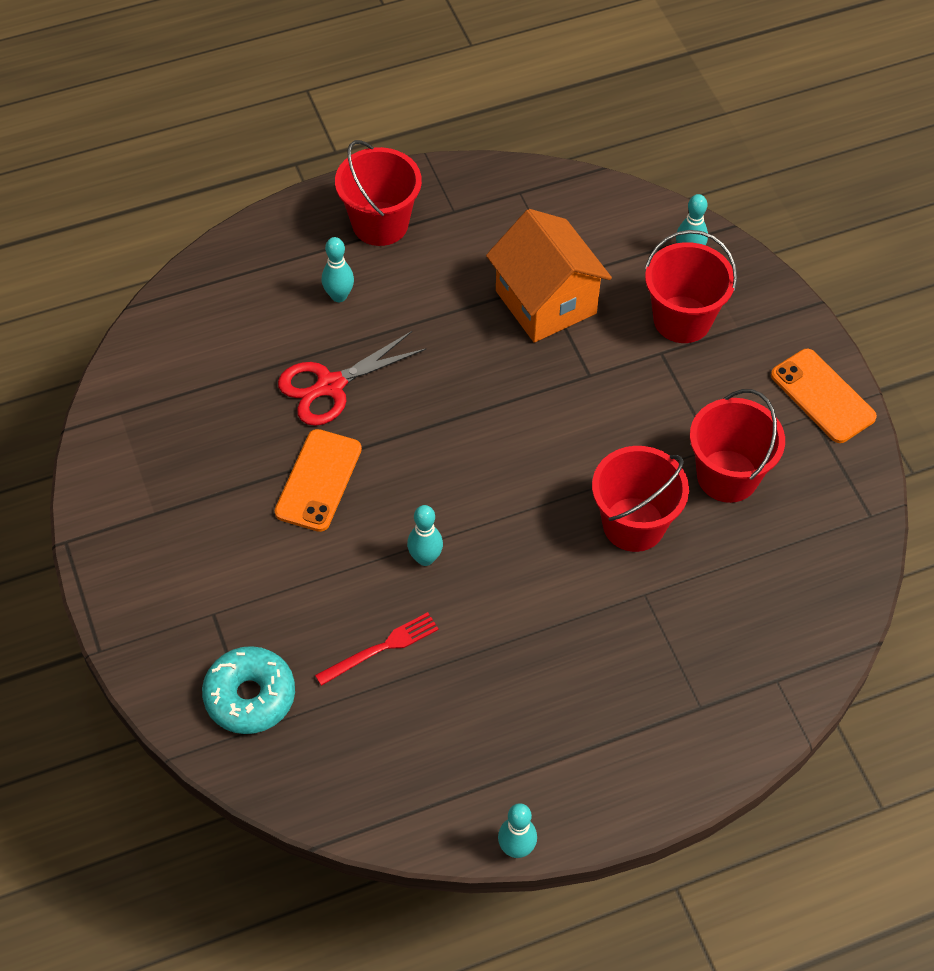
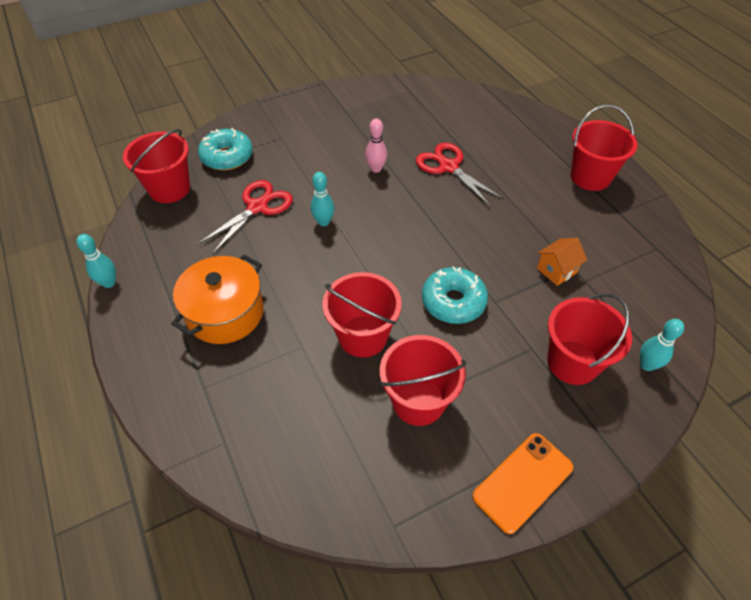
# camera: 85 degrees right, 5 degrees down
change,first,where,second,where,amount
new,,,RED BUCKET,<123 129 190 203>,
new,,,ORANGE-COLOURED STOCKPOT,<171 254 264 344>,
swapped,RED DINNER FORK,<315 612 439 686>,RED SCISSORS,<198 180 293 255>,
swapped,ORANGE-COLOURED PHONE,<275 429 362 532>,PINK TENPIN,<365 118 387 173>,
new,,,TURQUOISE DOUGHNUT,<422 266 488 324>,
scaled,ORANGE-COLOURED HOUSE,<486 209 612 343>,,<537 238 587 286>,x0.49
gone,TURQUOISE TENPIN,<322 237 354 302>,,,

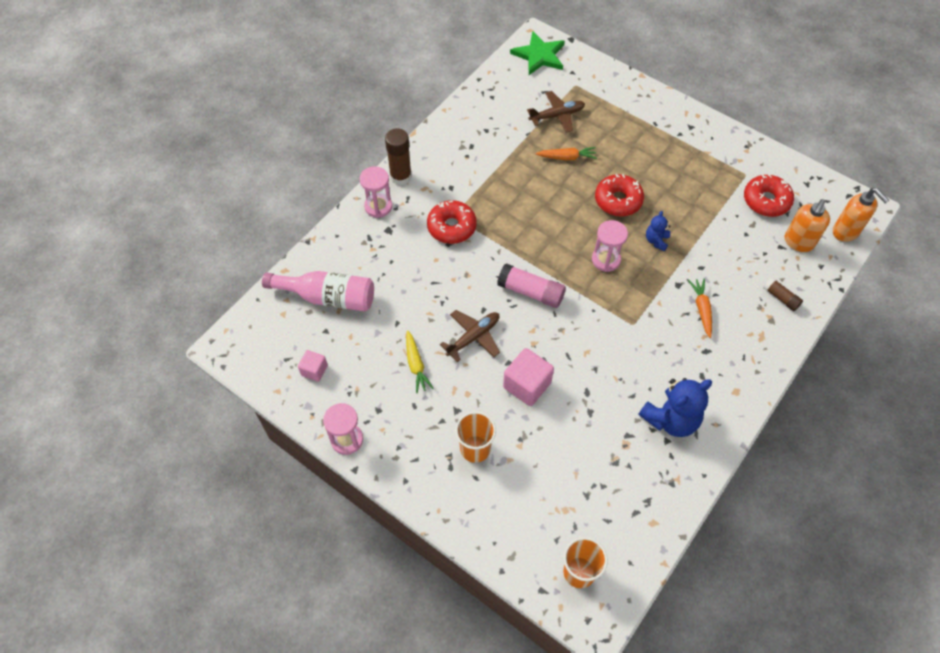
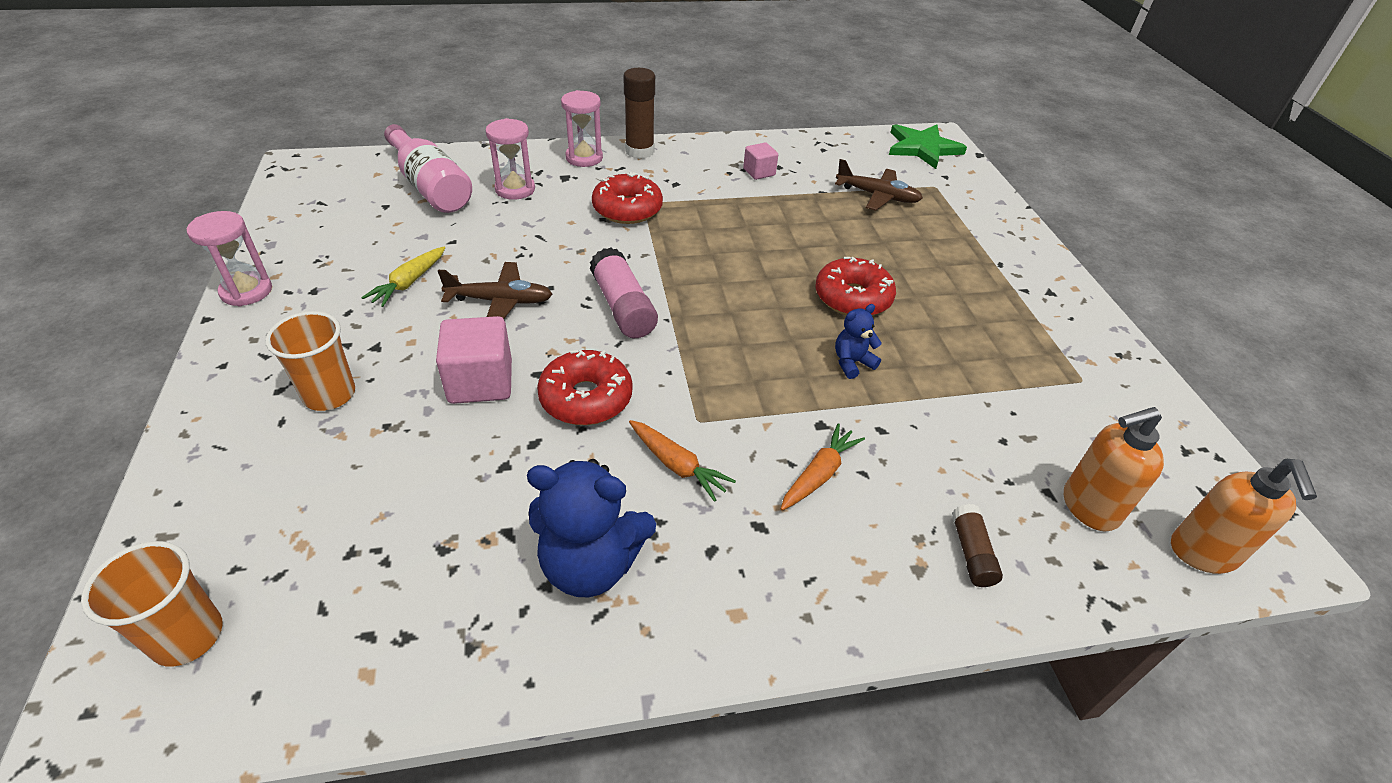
# camera: 40 degrees right, 15 degrees down
change,first,where,second,where,amount
shifted,PINK SAND TIMER,<592 220 628 272>,,<485 118 535 200>,
shifted,RED DOUGHNUT,<744 174 794 217>,,<537 350 633 425>,
shifted,ORANGE-COLOURED ROOT VEGETABLE,<535 147 597 160>,,<629 420 736 502>,
shifted,PINK BLOCK,<298 350 328 382>,,<743 143 778 180>,

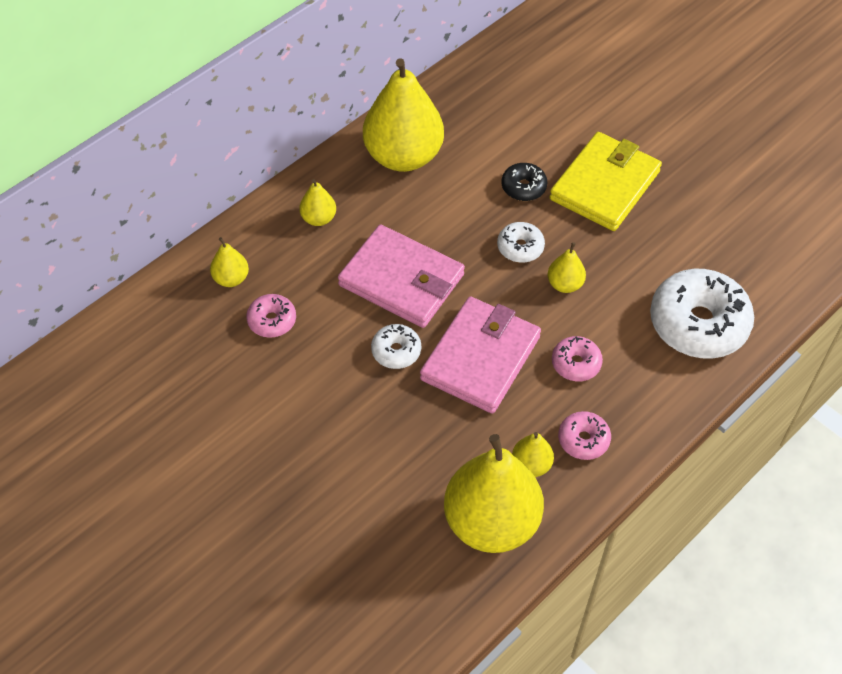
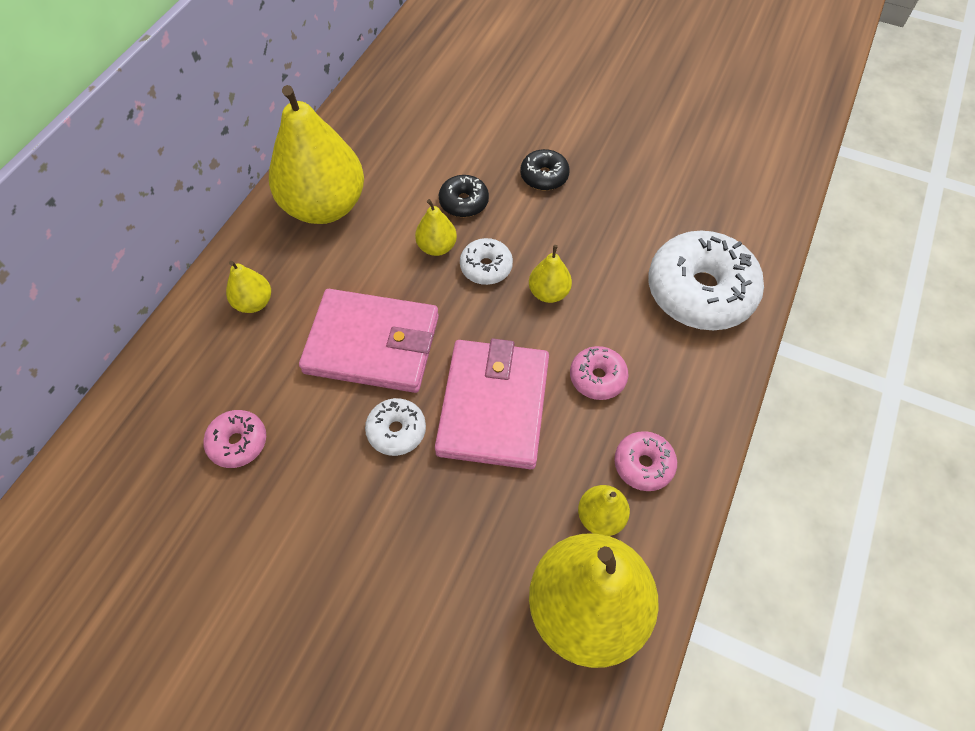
# camera: 20 degrees left, 5 degrees up
change,first,where,second,where,amount
shifted,GOLDEN TOY PEAR,<210 237 249 287>,,<415 199 457 256>,
swapped,GOLDEN CARD WALLET,<549 132 662 231>,EBONY DOUGHNUT,<520 149 570 191>,

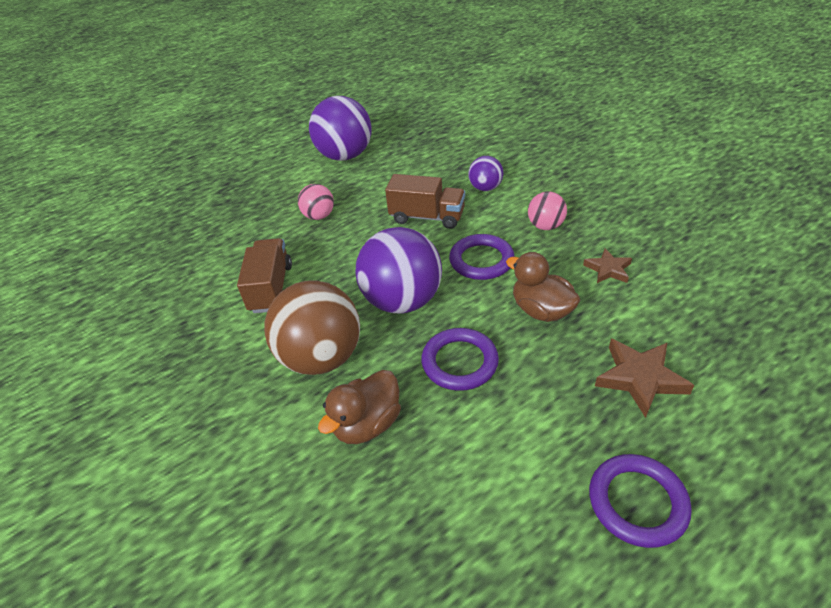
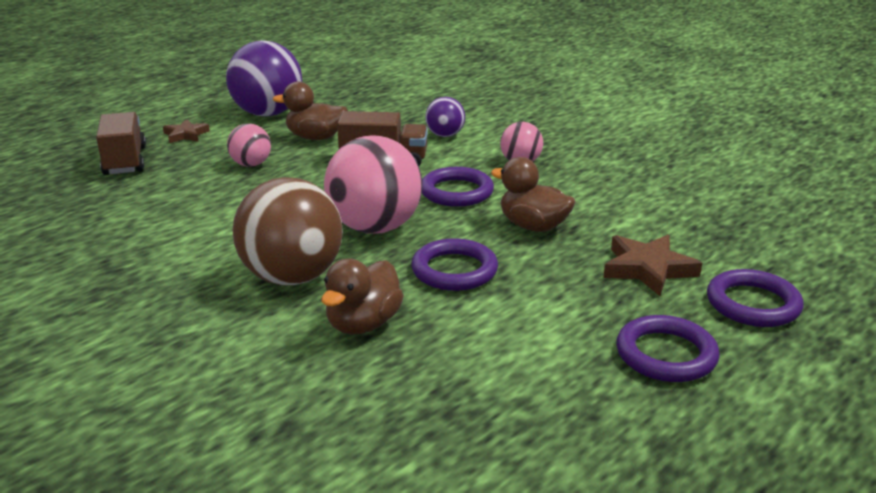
# camera: 15 degrees left, 15 degrees down
change,first,where,second,where,amount
shifted,DARK BROWN TRUCK,<237 238 292 313>,,<96 112 146 175>,
shifted,DARK BROWN STAR SHAPE,<583 248 632 283>,,<163 119 210 143>,
new,,,DARK BROWN TOY DUCK,<273 81 348 140>,
repainted,VIOLET SPHERE,<356 227 442 314>,PINK SPHERE,<324 135 422 234>,
new,,,VIOLET RING,<707 269 803 327>,

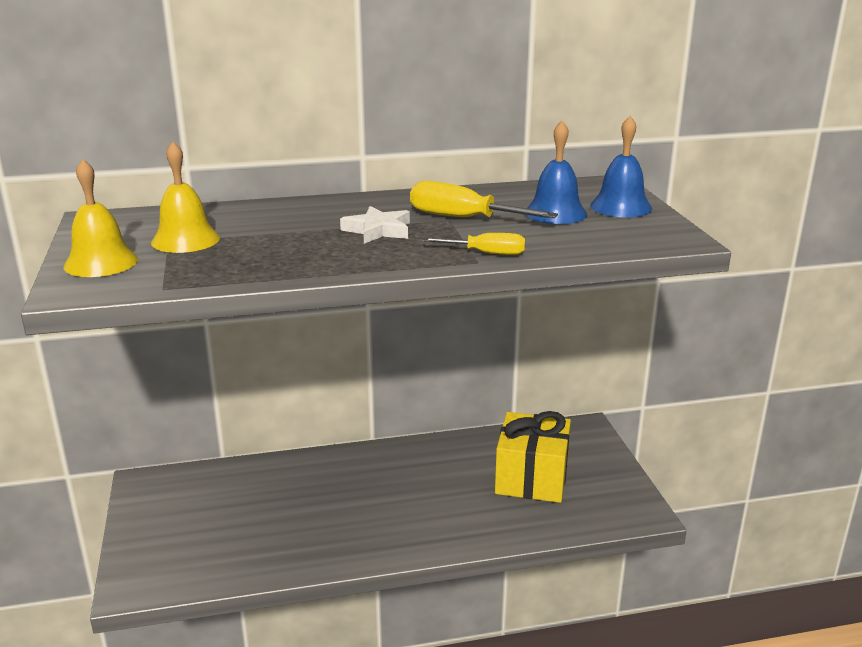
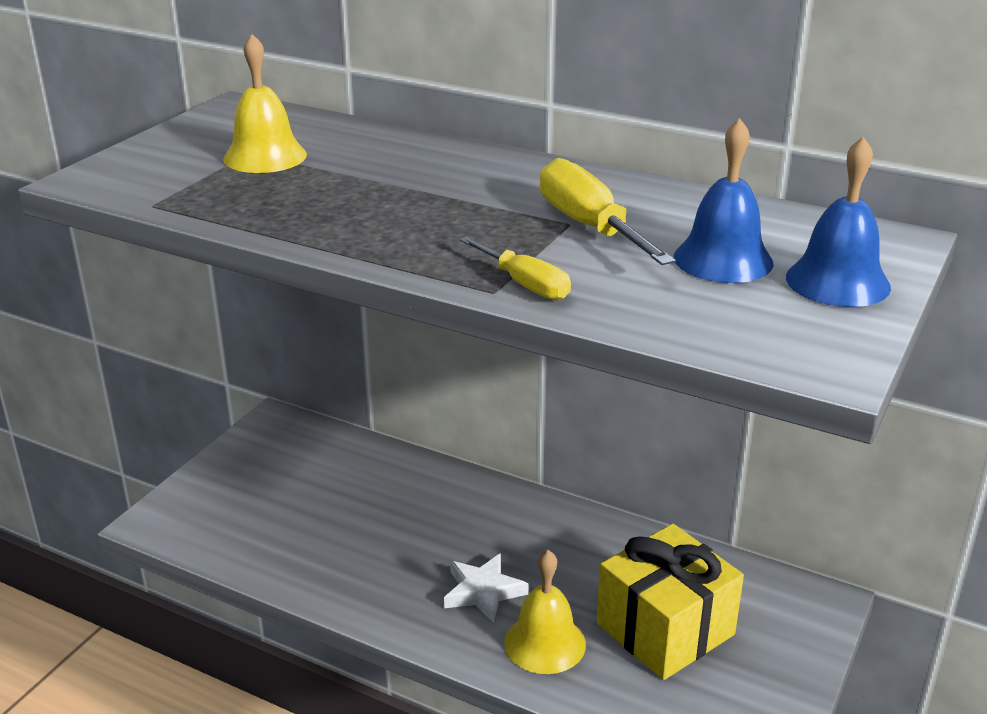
# camera: 40 degrees right, 5 degrees up
change,first,where,second,where,amount
shifted,SNOW-WHITE STAR SHAPE,<340 206 410 244>,,<444 553 529 623>,
shifted,GOLDEN SCHOOL BELL,<63 159 138 277>,,<504 550 586 674>,

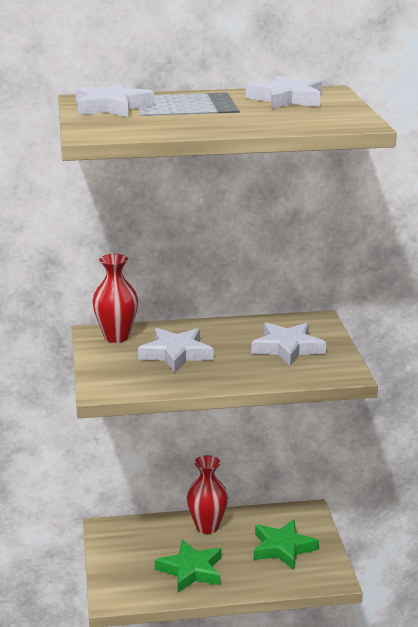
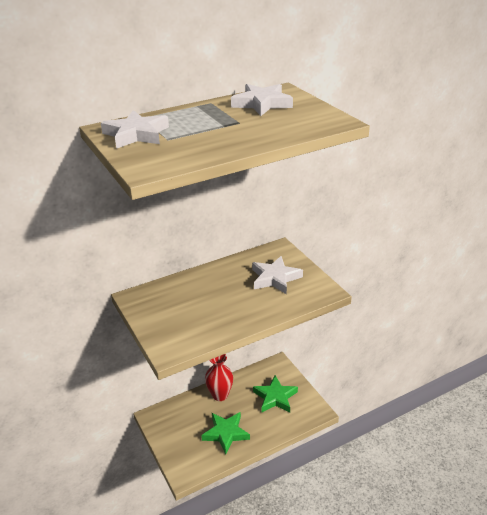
# camera: 20 degrees left, 10 degrees up
change,first,where,second,where,amount
gone,RED TALL VASE,<92 254 138 343>,,,
gone,SNOW-WHITE STAR SHAPE,<138 328 213 373>,,,

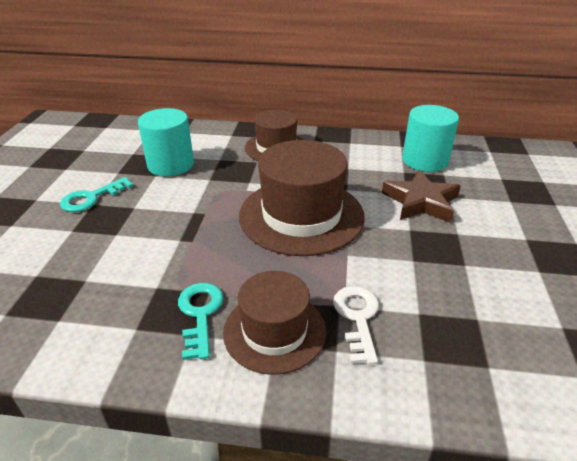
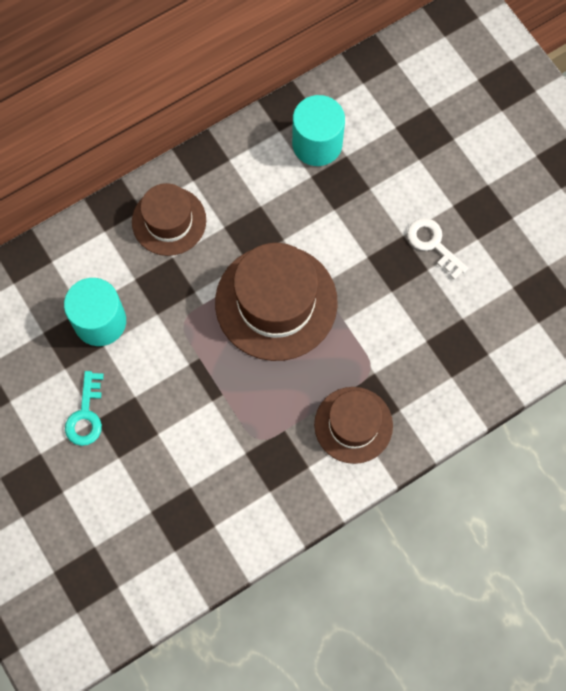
# camera: 40 degrees left, 35 degrees up
change,first,where,second,where,amount
shifted,SNOW-WHITE DOOR KEY,<333 286 379 364>,,<407 218 468 280>,
gone,TURQUOISE DOOR KEY,<178 283 223 360>,,,
gone,DARK BROWN STAR SHAPE,<382 169 461 223>,,,

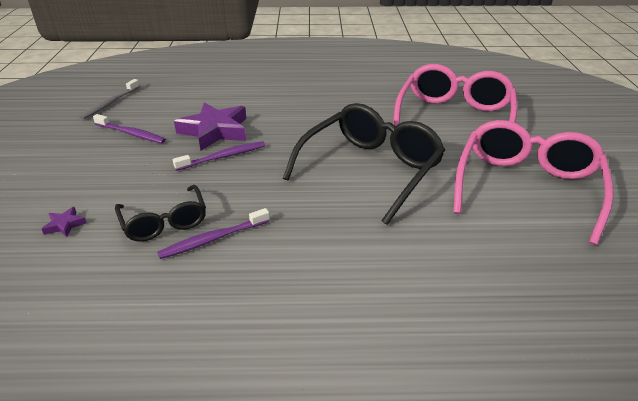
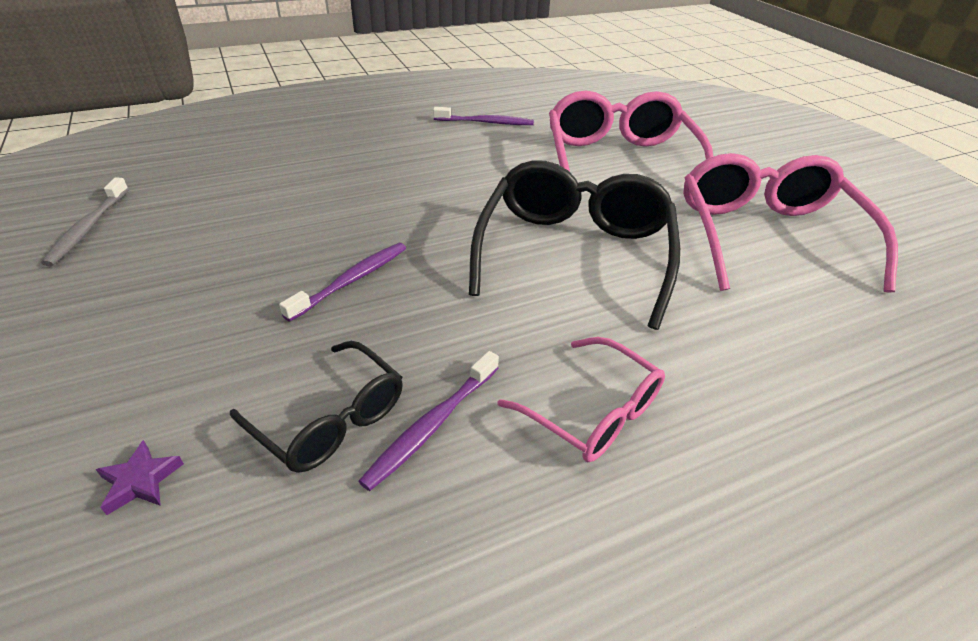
# camera: 25 degrees left, 5 degrees up
change,first,where,second,where,amount
shifted,VIOLET DENTAL BRUSH,<93 114 166 143>,,<433 107 534 125>,
new,,,PINK EYEGLASSES,<498 337 665 462>,
gone,VIOLET STAR SHAPE,<174 102 246 151>,,,

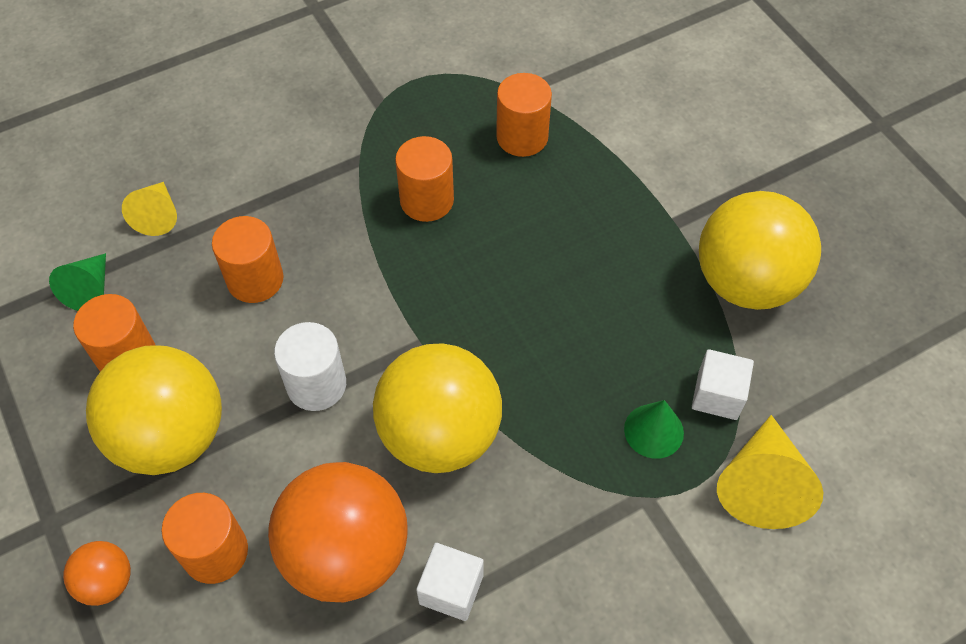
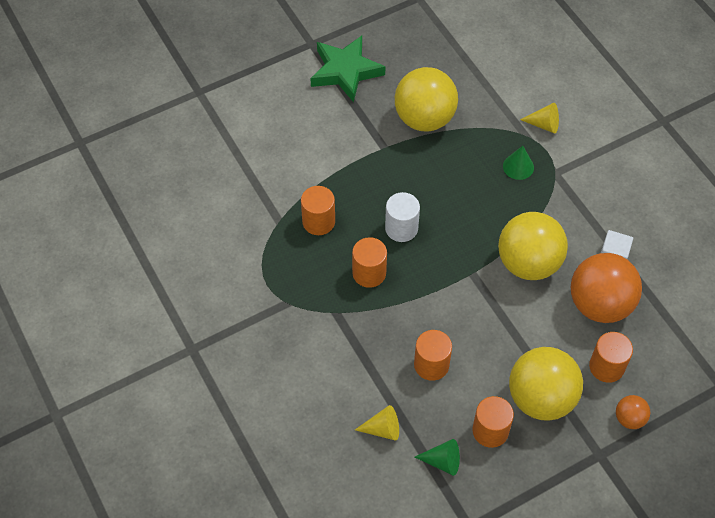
# camera: 90 degrees left, 0 degrees up
change,first,where,second,where,amount
new,,,EMERALD STAR SHAPE,<310 36 386 102>,
shifted,SNOW-WHITE CYLINDER,<274 322 346 411>,,<385 192 420 242>,
scaled,GOLDEN SOLID CONE,<717 415 823 529>,,<520 103 559 133>,x0.63
gone,SNOW-WHITE BLOCK,<692 349 754 420>,,,

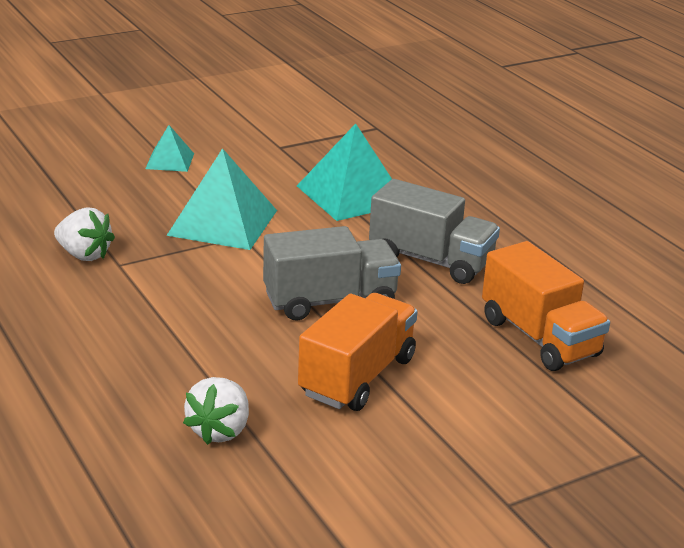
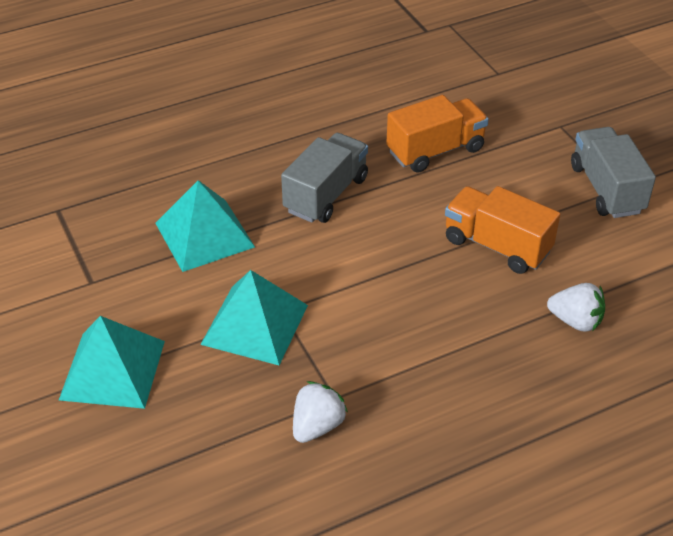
# camera: 85 degrees left, 15 degrees up
change,first,where,second,where,amount
scaled,TURQUOISE PYRAMID,<145 125 194 172>,,<59 316 165 409>,x1.88
shifted,GRAY TRUCK,<263 226 401 320>,,<571 127 656 218>,

